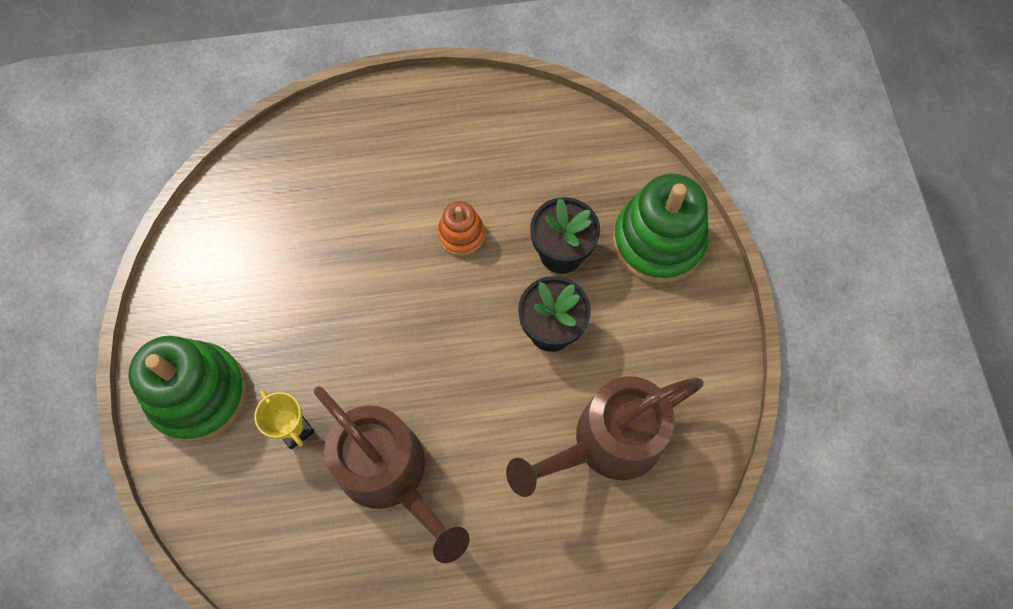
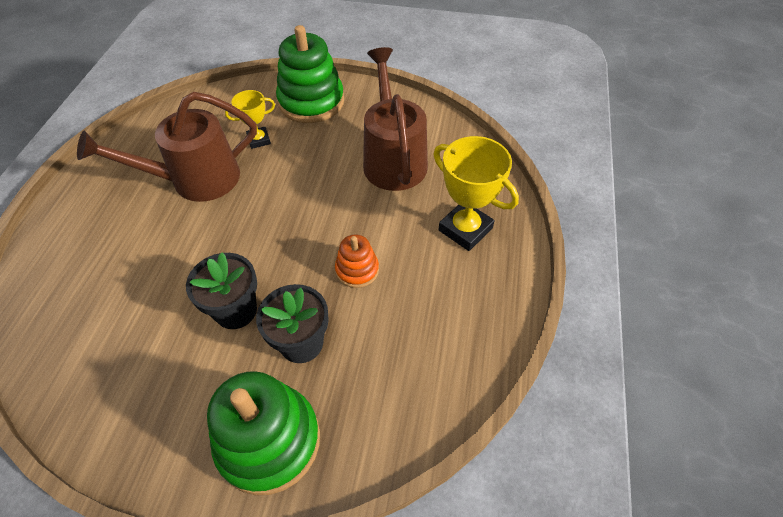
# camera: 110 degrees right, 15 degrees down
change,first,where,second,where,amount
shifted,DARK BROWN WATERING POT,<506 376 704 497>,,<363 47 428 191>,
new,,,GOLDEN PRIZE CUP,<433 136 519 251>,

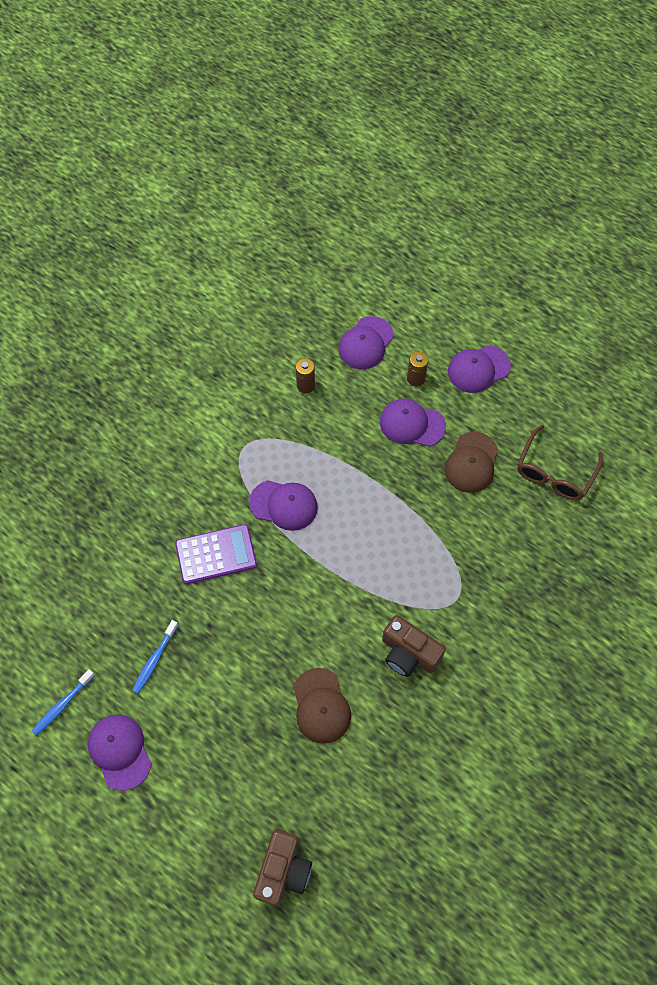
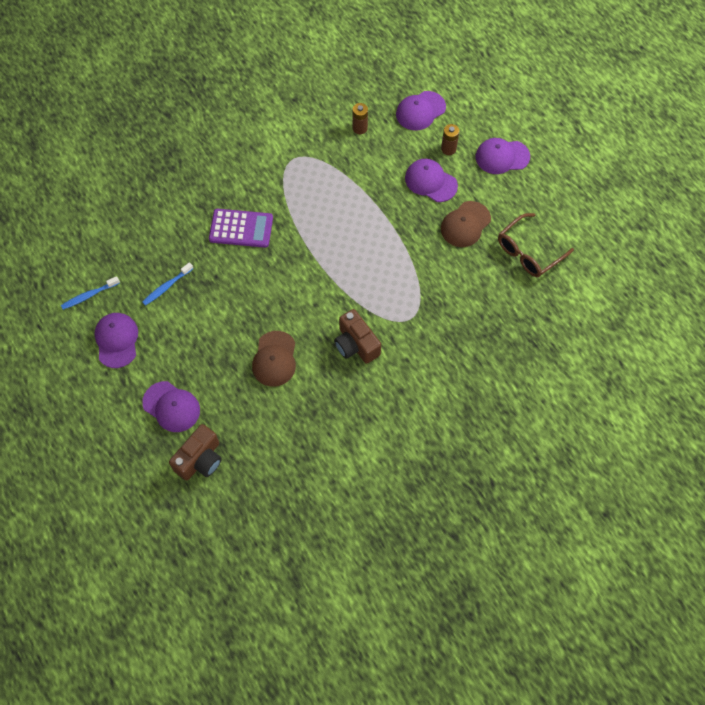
# camera: 20 degrees right, 0 degrees up
change,first,where,second,where,amount
shifted,VIOLET CAP,<249 480 318 531>,,<142 381 200 432>,

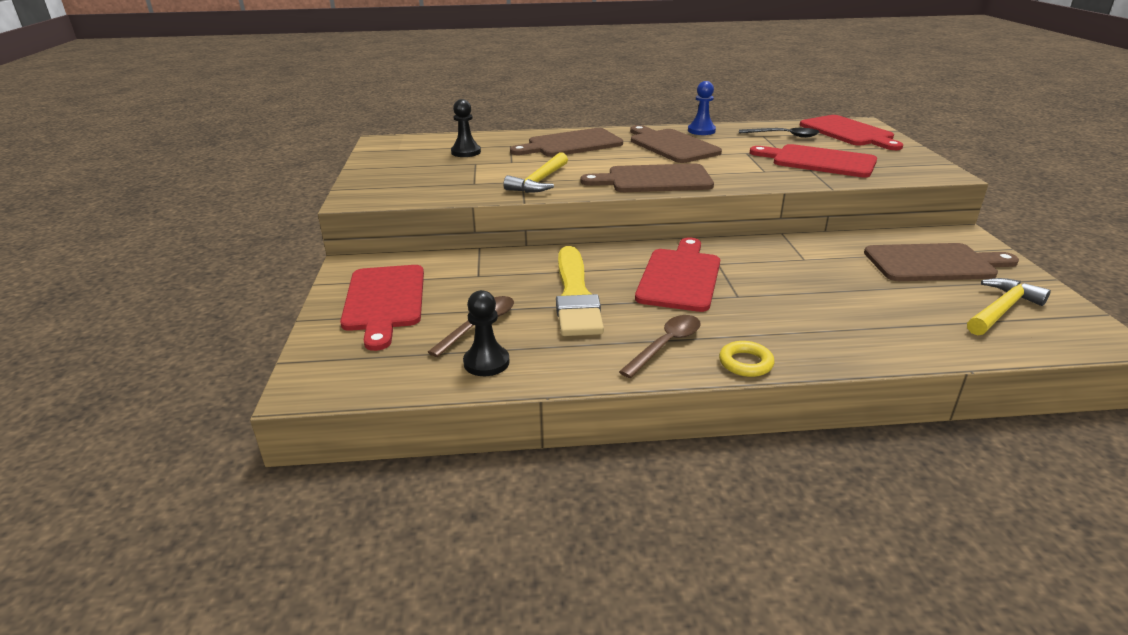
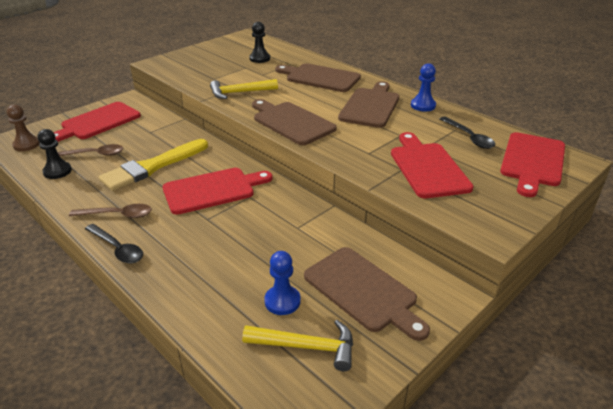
# camera: 50 degrees right, 5 degrees up
change,first,where,second,where,amount
new,,,DARK BROWN PAWN,<7 104 40 151>,
swapped,GOLDEN RING,<719 341 775 377>,EBONY SPOON,<85 224 143 263>,
new,,,COBALT PAWN,<264 251 301 315>,

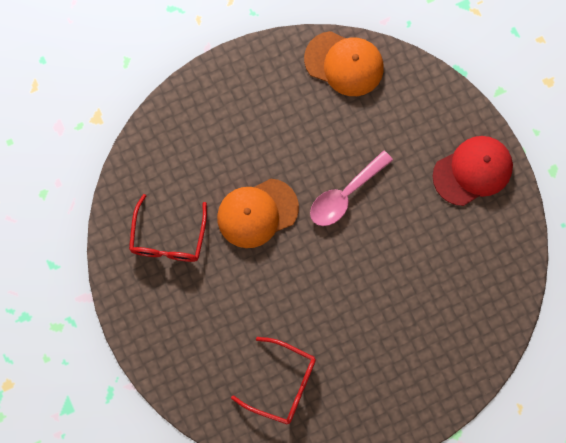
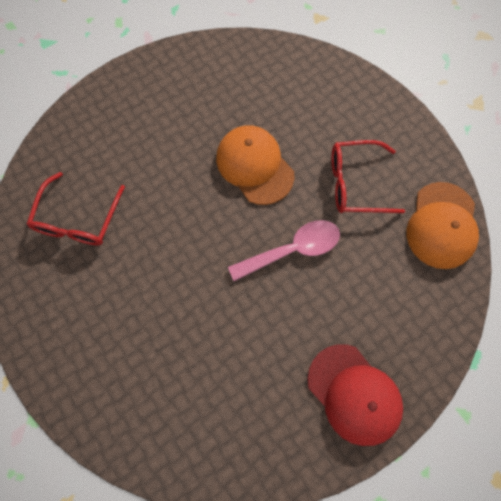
# camera: 80 degrees right, 5 degrees down
change,first,where,second,where,amount
rotated,PINK SPOON,<310 150 393 226>,,<228 220 340 281>,120 degrees clockwise
shifted,RED EYEGLASSES,<129 194 207 262>,,<332 140 405 213>,

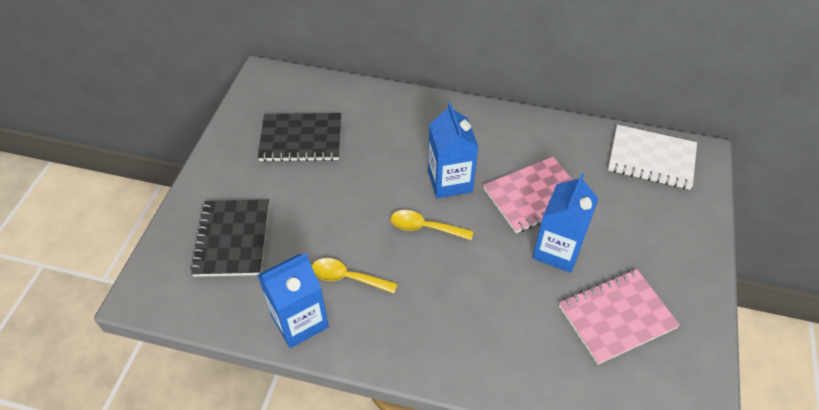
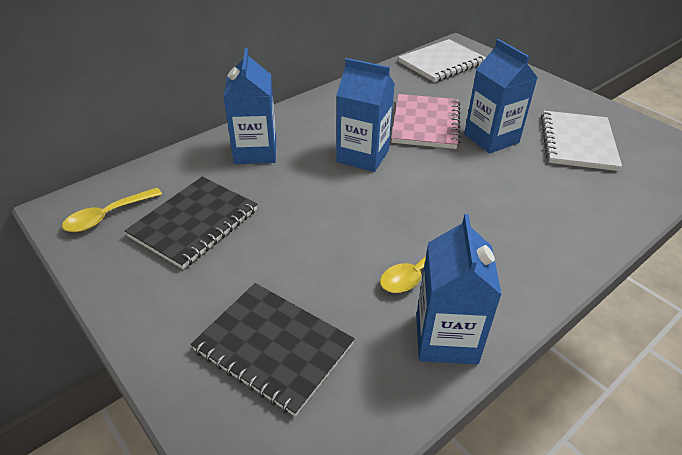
# camera: 55 degrees left, 10 degrees down
change,first,where,second,where,amount
shifted,GOLDEN SPOON,<391 210 473 240>,,<62 188 162 232>,
new,,,COBALT JUICE CARTON,<224 48 276 164>,
repainted,PINK NOTEPAD,<559 269 680 365>,SNOW-WHITE NOTEPAD,<541 111 622 171>,

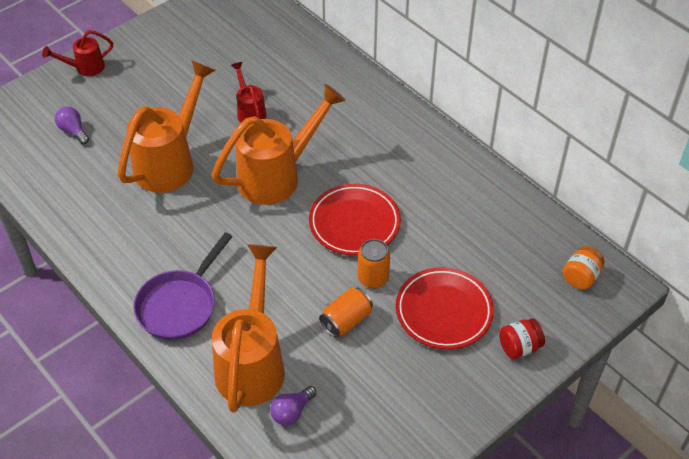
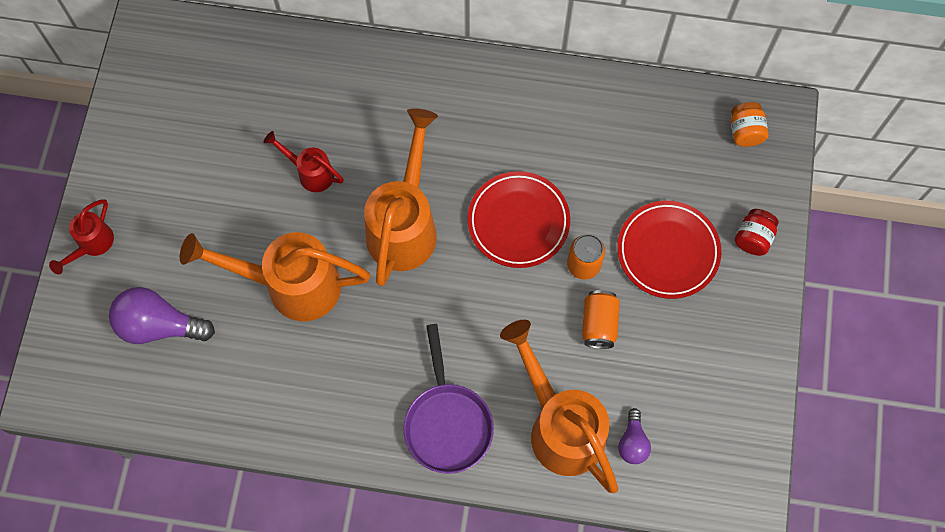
# camera: 40 degrees left, 20 degrees up
change,first,where,second,where,amount
scaled,VIOLET LIGHTBULB,<55 106 89 144>,,<109 287 215 344>,x1.80
rotated,ORANGE-COLOURED WATERING POT,<118 60 216 193>,,<180 232 370 321>,75 degrees counterclockwise

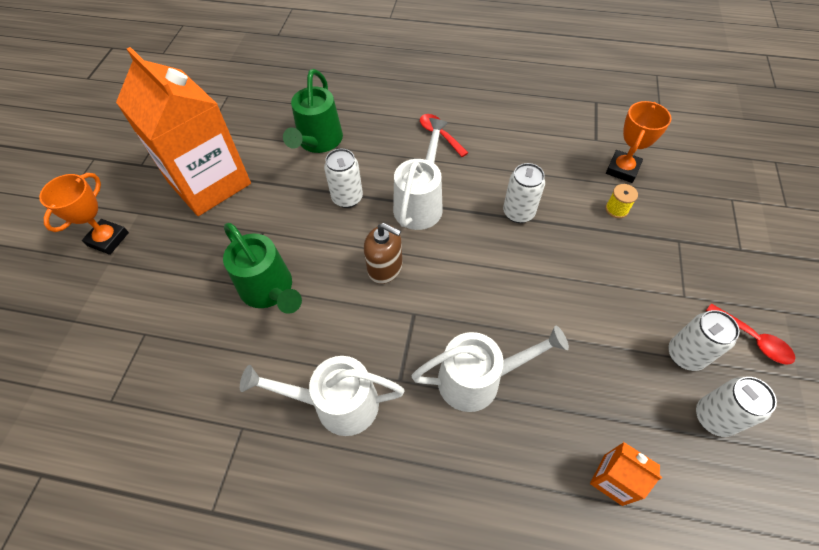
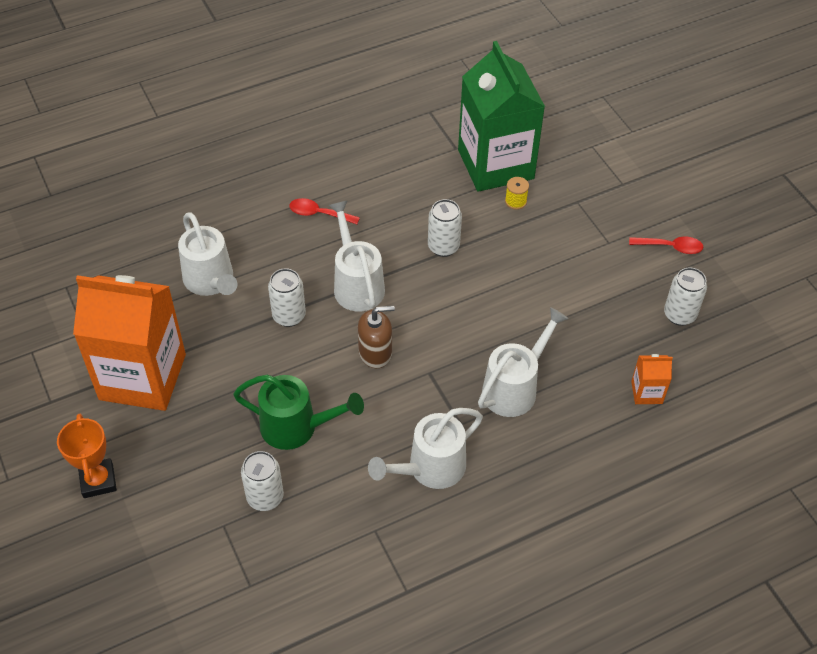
# camera: 40 degrees left, 5 degrees down
change,first,where,second,where,amount
repainted,EMERALD WATERING POT,<283 69 343 153>,SNOW-WHITE WATERING POT,<178 212 237 296>,
shifted,SNOW-WHITE TIN,<668 310 740 371>,,<241 451 284 511>,
swapped,ORANGE-COLOURED PRIZE CUP,<606 101 672 183>,EMERALD JUICE CARTON,<458 41 545 192>,

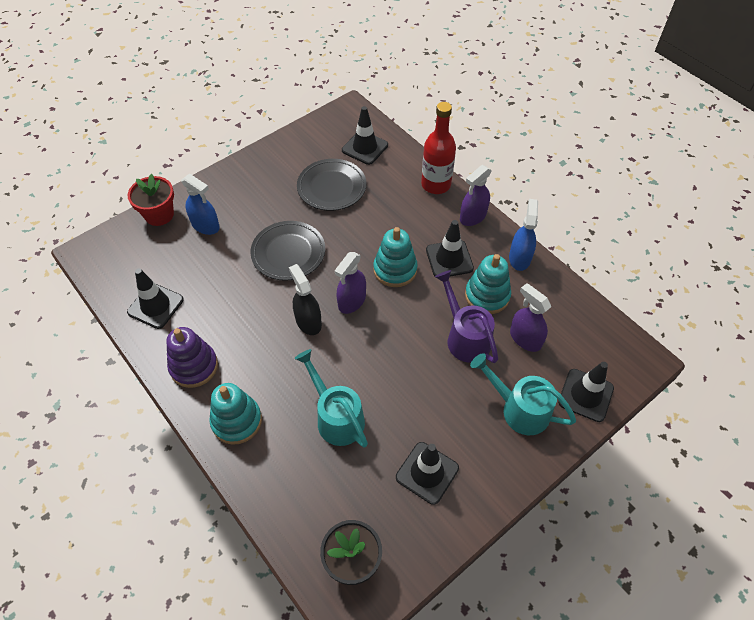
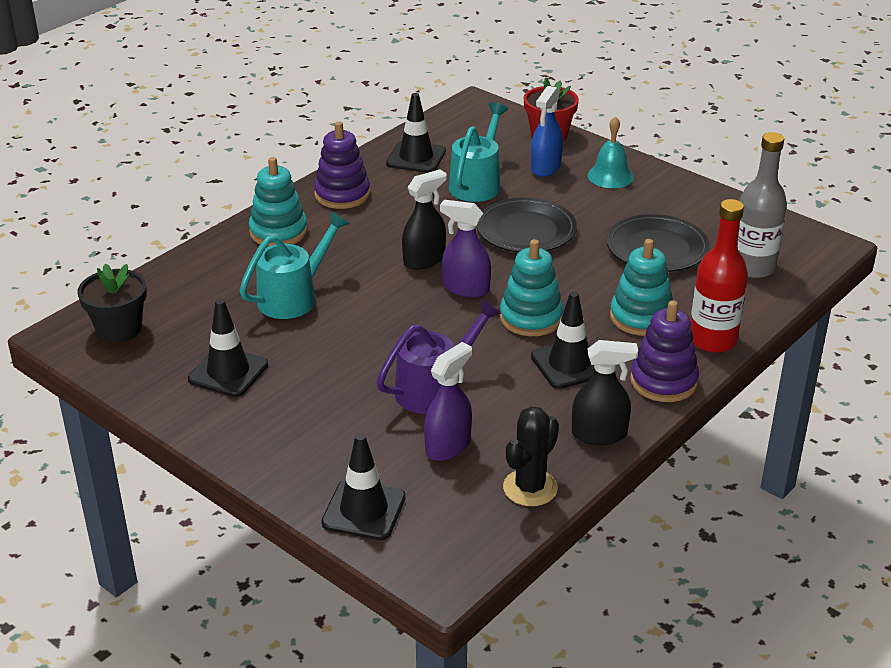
# camera: 80 degrees right, 20 degrees down
change,first,where,second,where,amount
shifted,TURQUOISE WATERING POT,<470 353 576 435>,,<449 102 508 202>,
new,,,EBONY PRICKLY PLANT,<503 406 559 506>,
repainted,COBALT SPRAYER,<509 199 538 271>,EBONY SPRAYER,<572 340 638 445>,
new,,,TURQUOISE SCHOOL BELL,<588 116 634 188>,
shifted,TURQUOISE RING STACKER,<465 254 511 314>,,<610 239 672 336>,
swapped,VIOLET SPRAYER,<460 165 492 226>,VIOLET RING STACKER,<630 300 699 402>,
swapped,EBONY TRAFFIC CONE,<342 106 388 165>,GRAY FLASK,<738 132 787 278>,

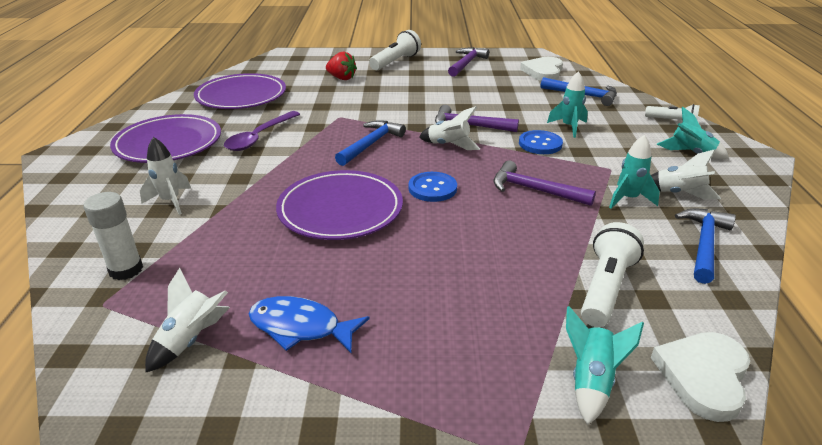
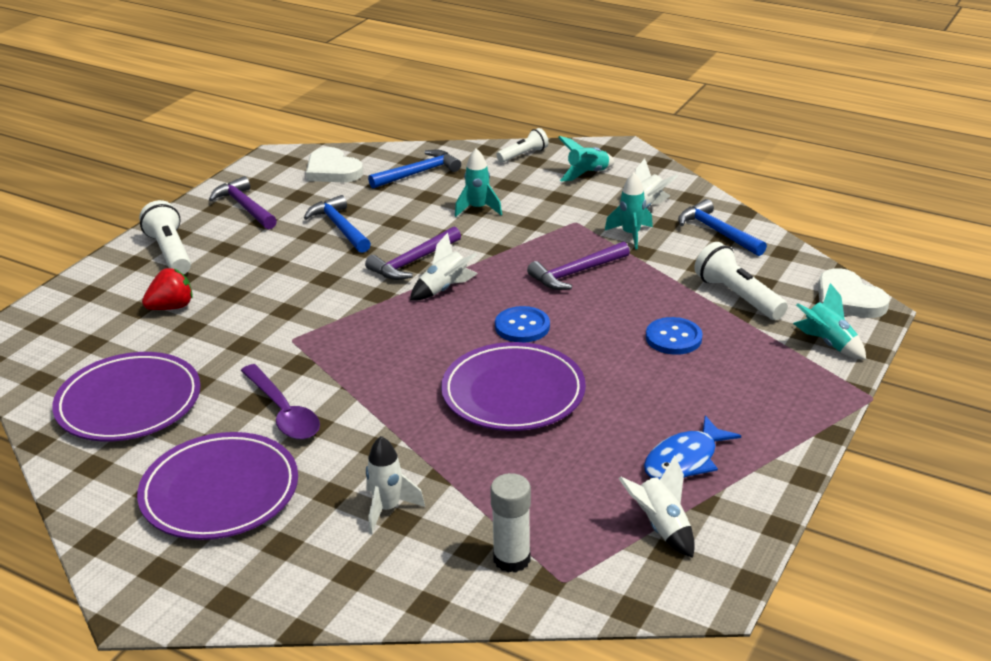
# camera: 60 degrees left, 0 degrees up
change,first,where,second,where,amount
shifted,COBALT CLAW HAMMER,<335 120 406 166>,,<304 195 371 253>,
shifted,COBALT SEWING BUTTON,<519 130 563 154>,,<646 317 702 355>,

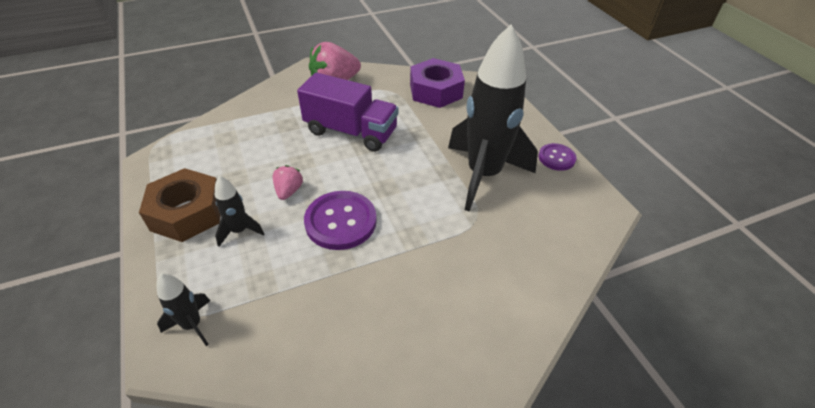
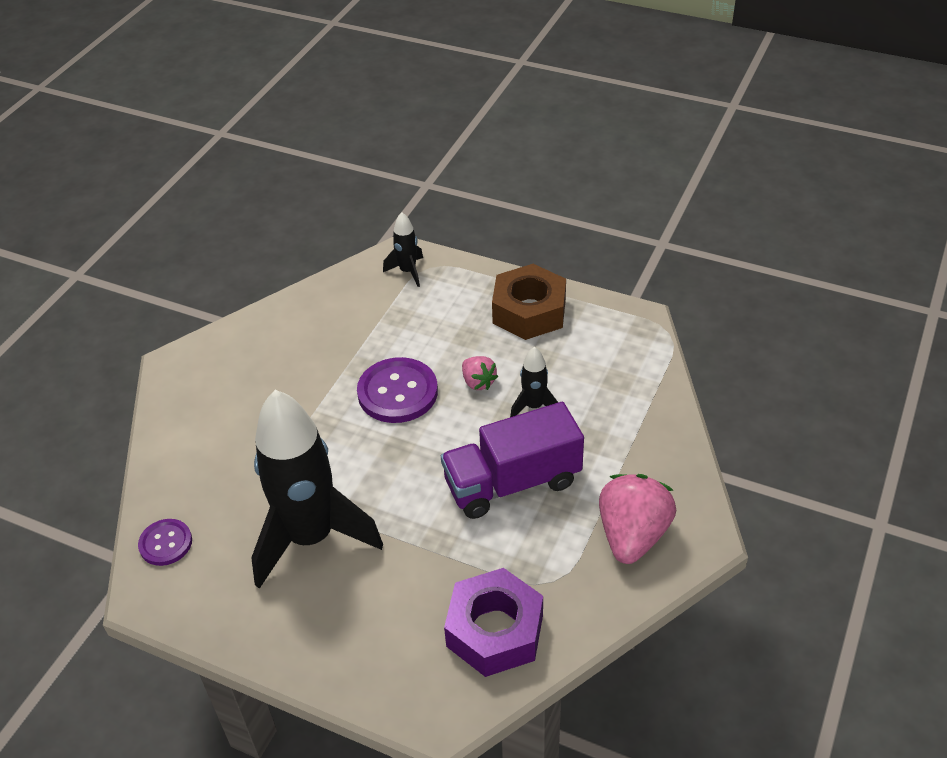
# camera: 140 degrees right, 0 degrees up
change,first,where,second,where,amount
shifted,VIOLET SEWING BUTTON,<539 143 577 171>,,<138 519 192 566>,
shifted,EBONY ROCKET,<215 176 264 247>,,<510 347 558 417>,

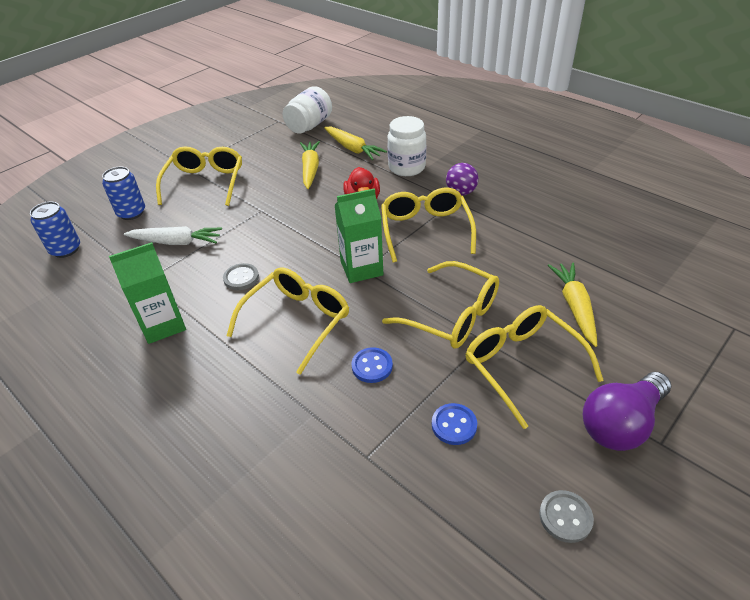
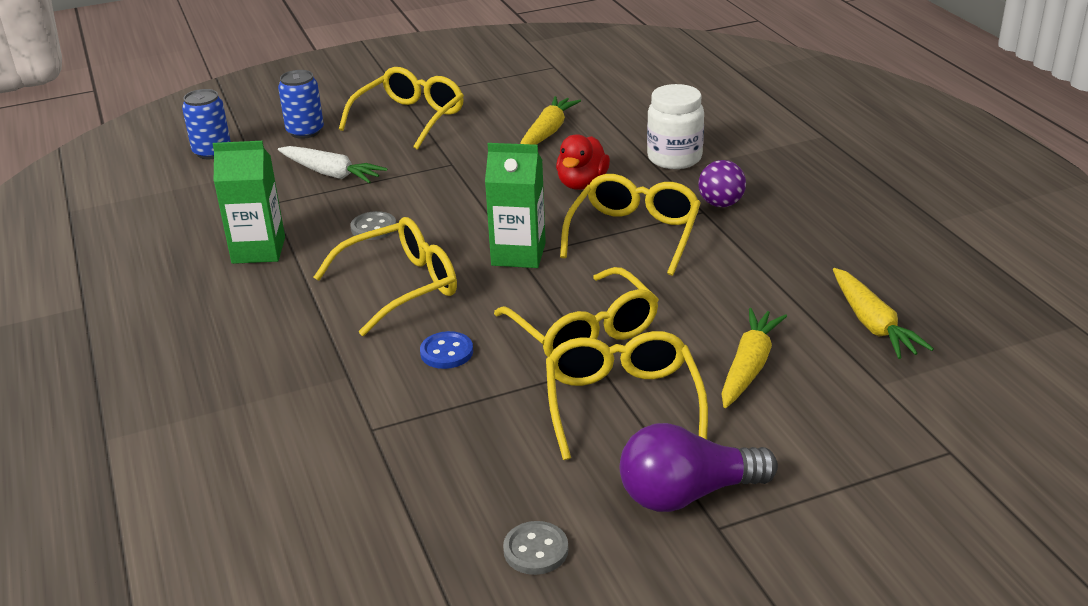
# camera: 25 degrees right, 10 degrees down
change,first,where,second,where,amount
shifted,GOLDEN ROOT VEGETABLE,<324 127 387 160>,,<833 268 934 359>,
gone,SNOW-WHITE JAR,<283 86 332 134>,,,
gone,COBALT SEWING BUTTON,<432 403 477 445>,,,

